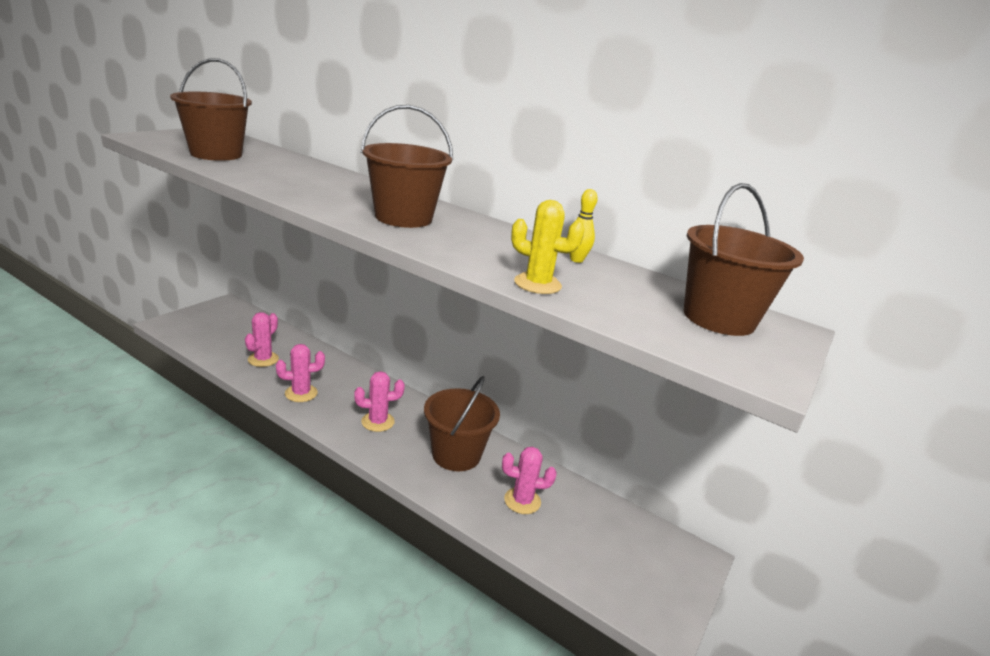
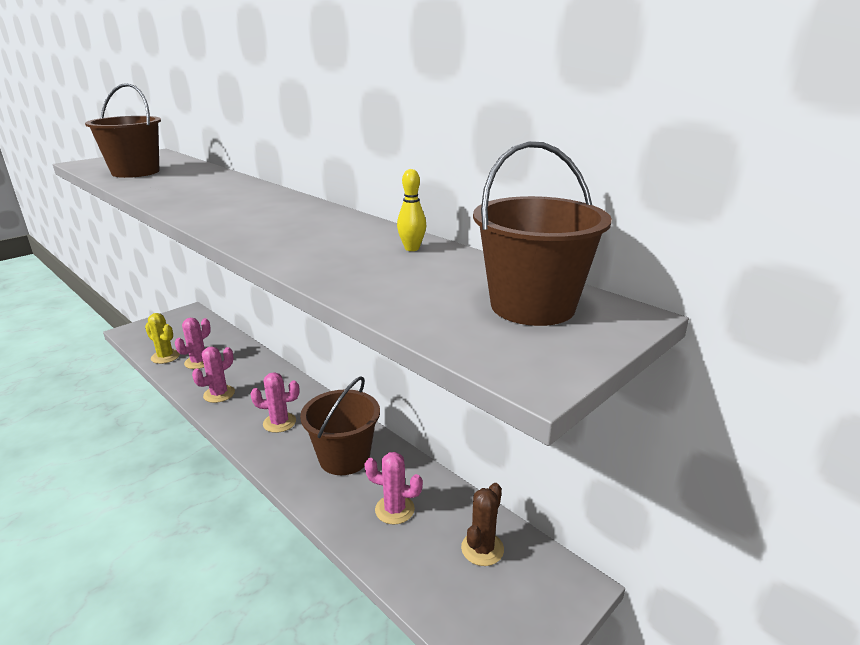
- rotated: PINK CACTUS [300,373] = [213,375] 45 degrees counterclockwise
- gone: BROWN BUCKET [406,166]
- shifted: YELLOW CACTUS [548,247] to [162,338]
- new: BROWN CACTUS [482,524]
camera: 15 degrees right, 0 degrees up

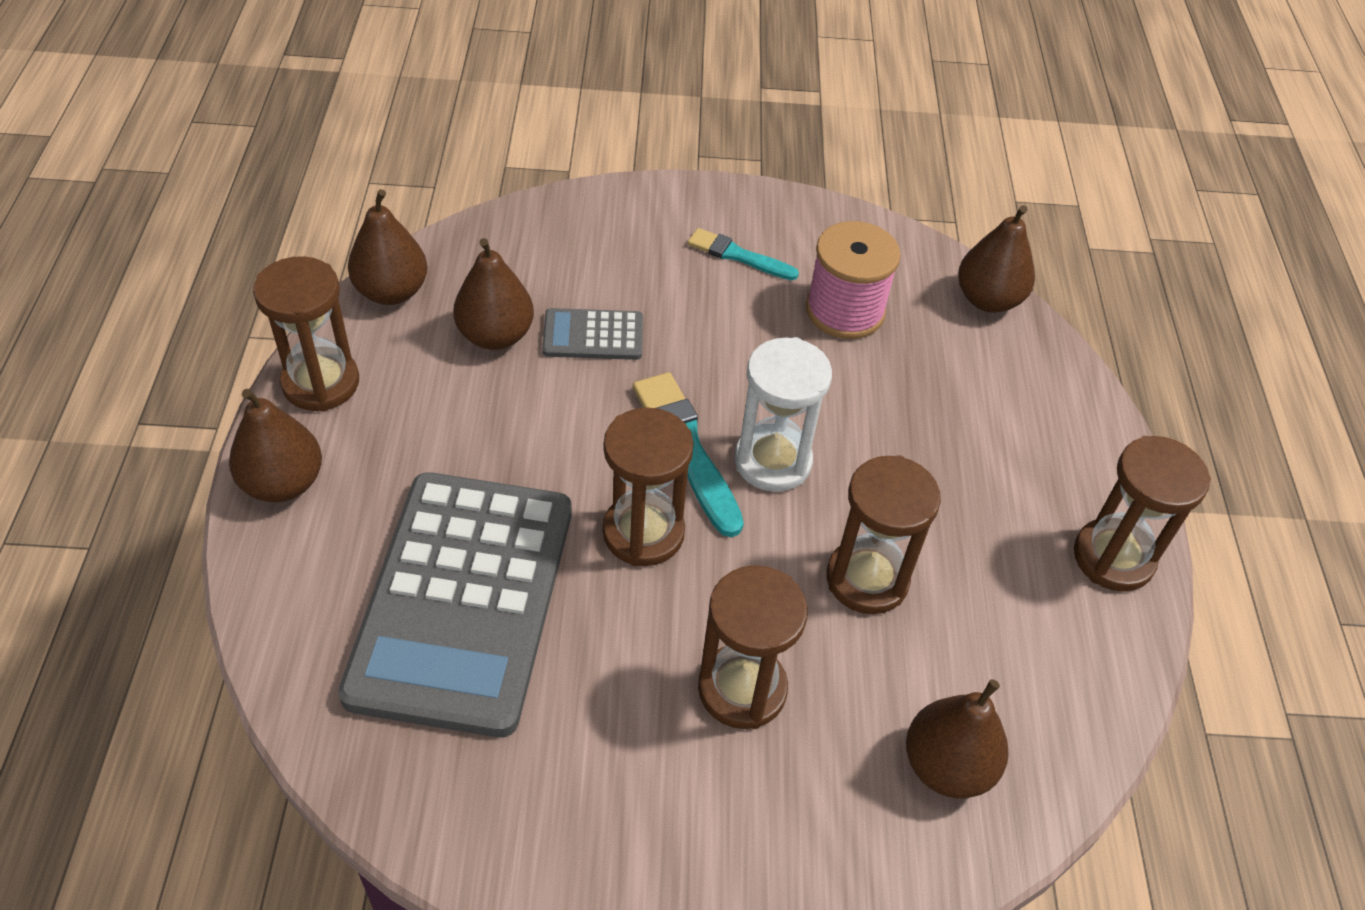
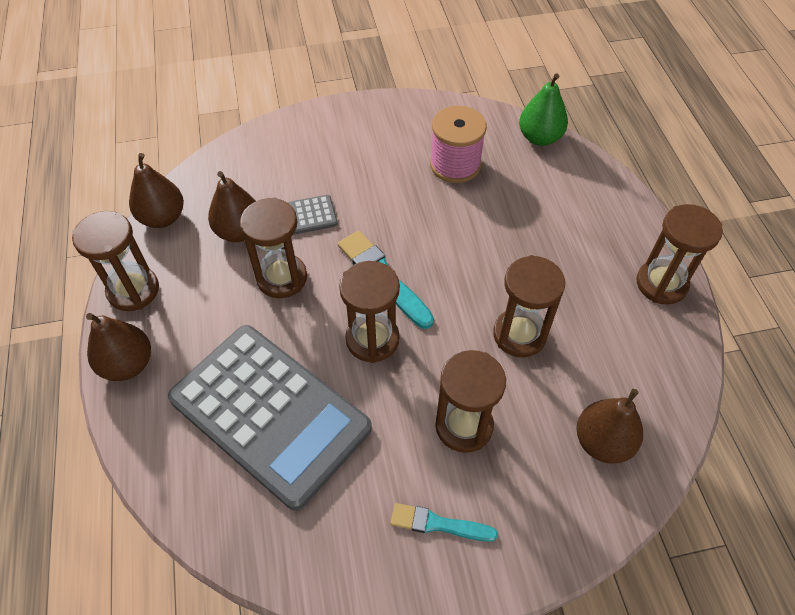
- rotated: GREY CALCULATOR [455,604] = [270,418] 45 degrees counterclockwise
- shifted: TURQUOISE BRUSH [743,254] to [444,522]
- gone: WHITE HOURGLASS [783,414]
- repainted: BROWN PEAR [996,259] to GREEN PEAR [543,110]
- new: BROWN HOURGLASS [273,248]
camera: 10 degrees left, 5 degrees up

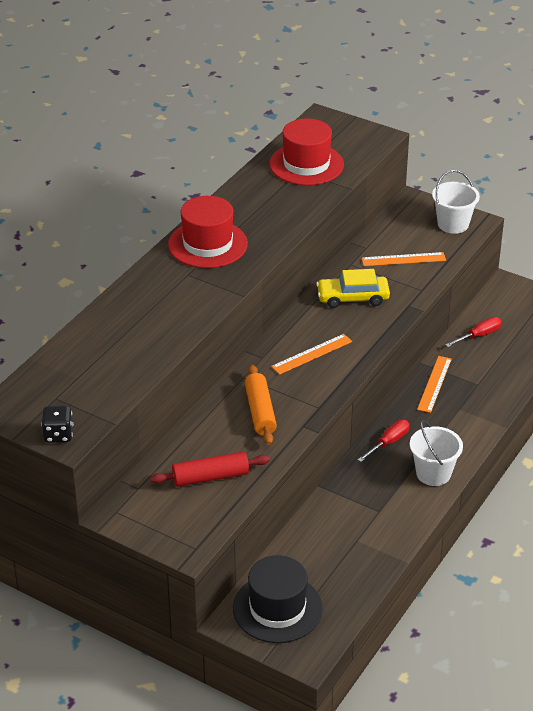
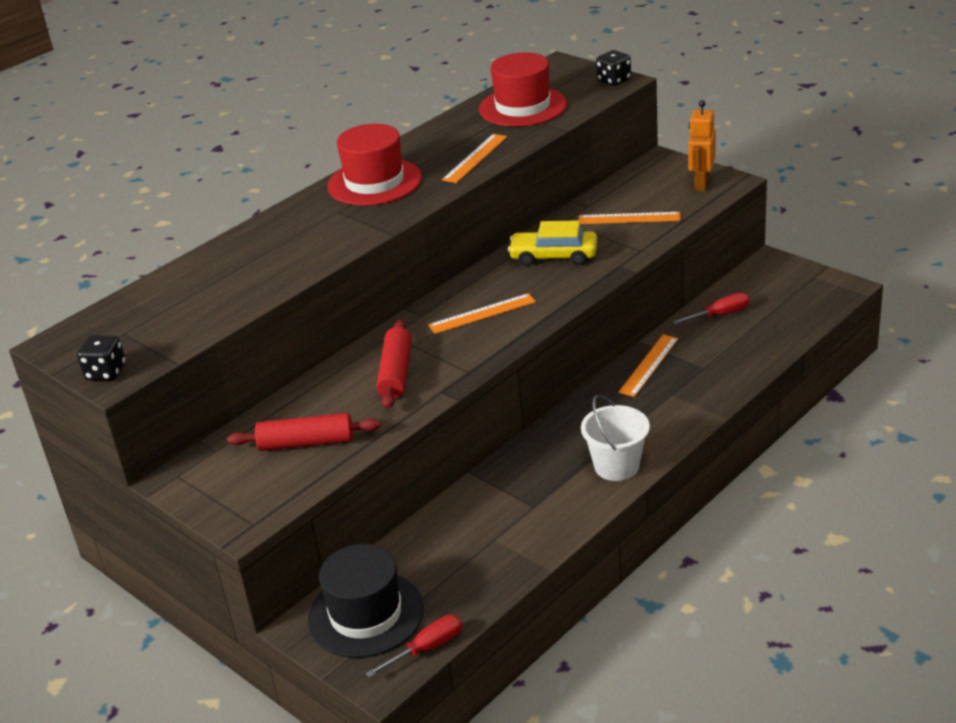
- repainted: ORANGE ROLLING PIN [261,405] to RED ROLLING PIN [393,364]
- shifted: RED SCREWDRIVER [384,441] to [413,646]
- swapped: WHITE BUCKET [456,202] to ORANGE ROBOT [702,145]
- new: ORANGE RULER [474,158]
- new: BLACK DICE [613,68]
camera: 15 degrees right, 5 degrees down

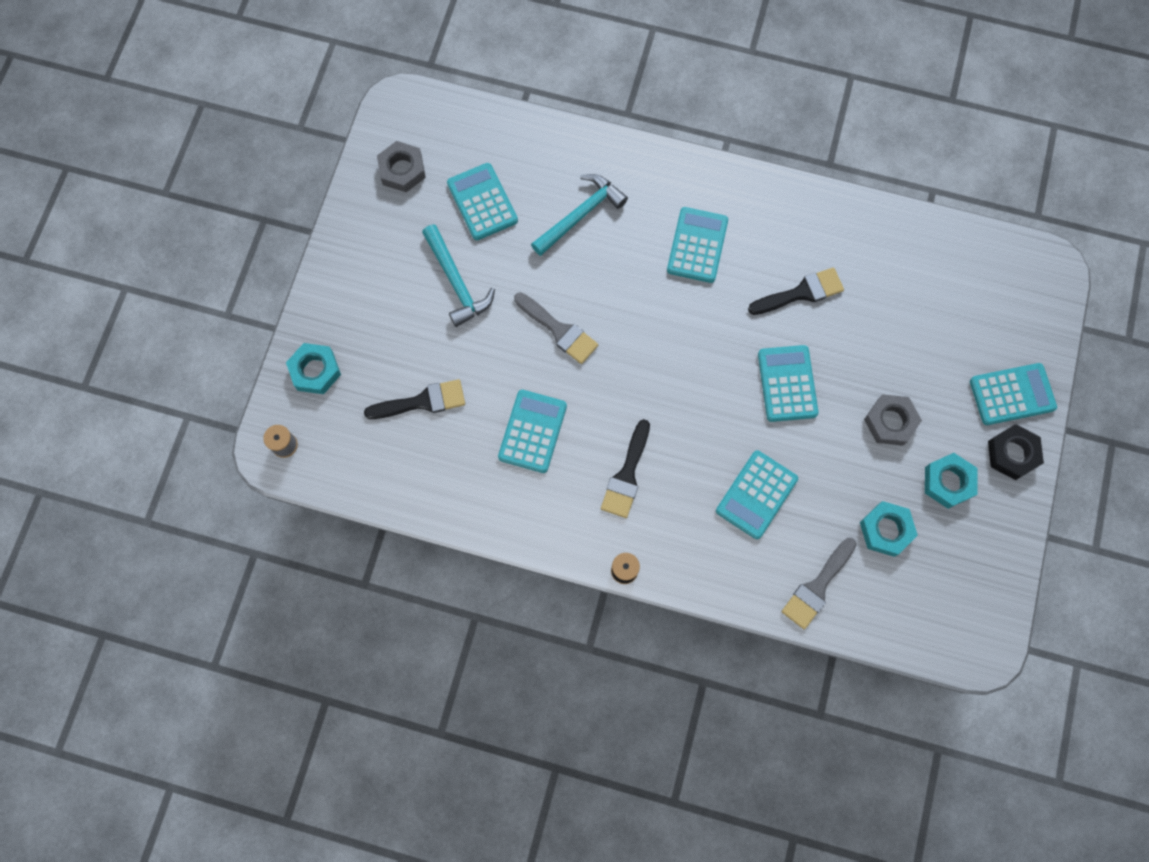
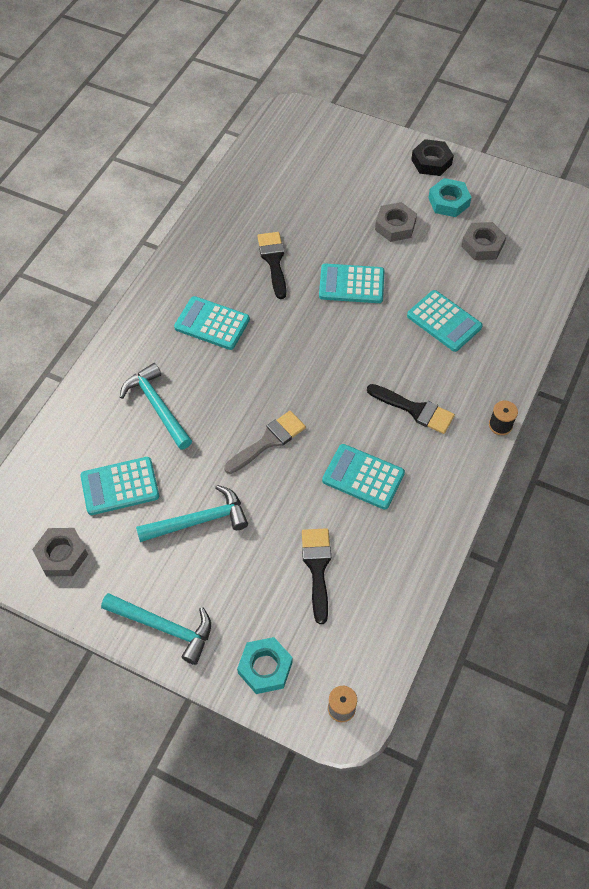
- gone: GREY BRUSH [819,583]
- repainted: TURQUOISE NUT [889,529] to GREY NUT [483,241]
- gone: TURQUOISE CALCULATOR [1013,394]
- new: TURQUOISE HAMMER [156,629]
camera: 80 degrees left, 15 degrees down

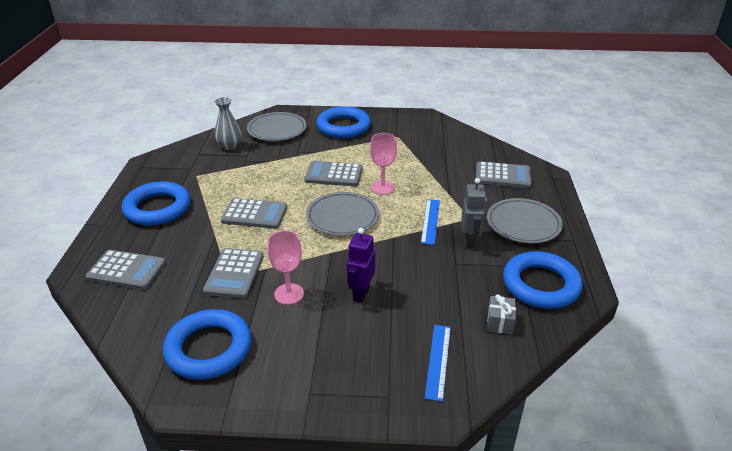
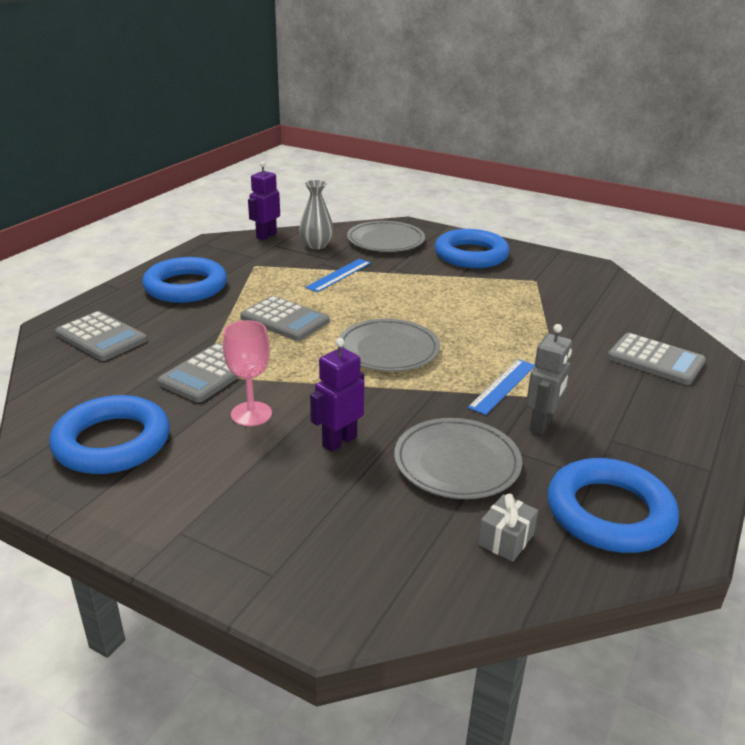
- gone: GREY CALCULATOR [333,173]
- gone: PINK GOBLET [383,164]
- shifted: BLUE RULER [438,363] to [338,275]
- shifted: GREY PLATE [525,221] to [458,458]
- new: PURPLE ROBOT [264,200]
camera: 25 degrees right, 5 degrees down

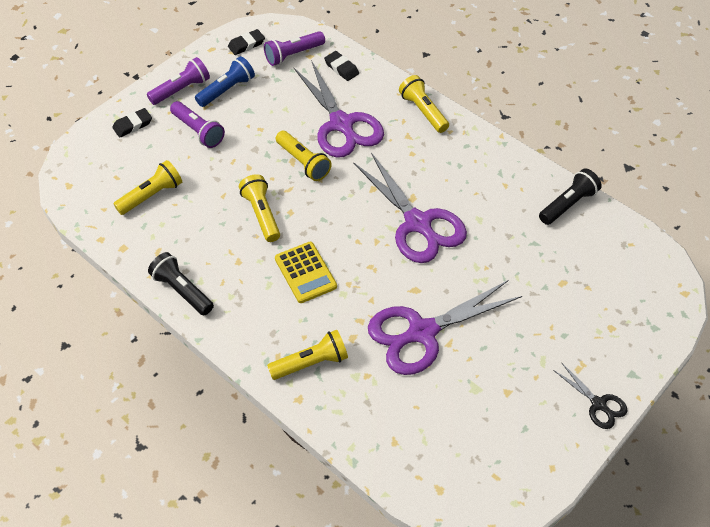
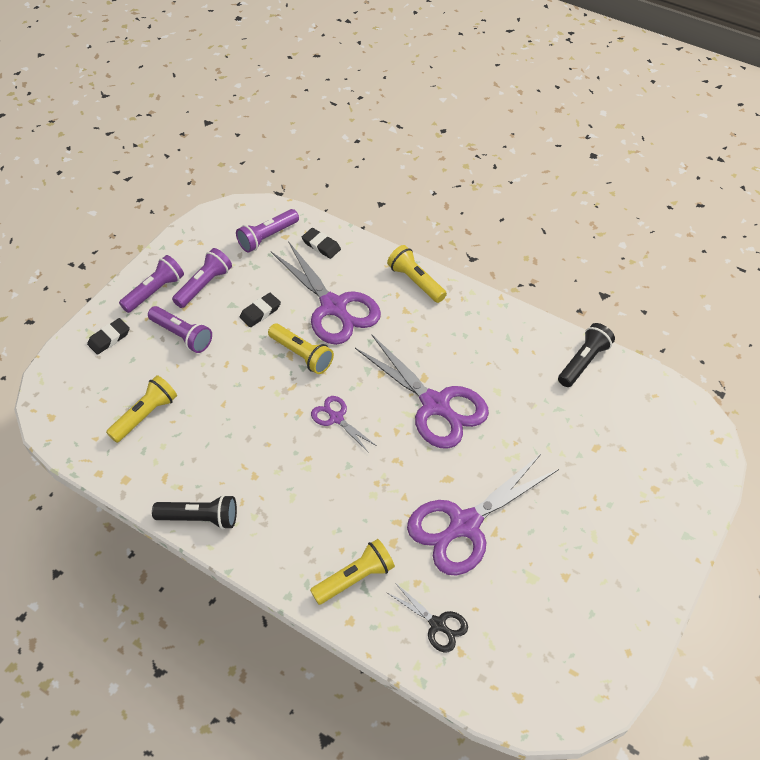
- rotated: BLACK FLASHLIGHT [181,283] = [194,512] 150 degrees clockwise
- repainted: BLUE FLASHLIGHT [225,81] to PURPLE FLASHLIGHT [202,278]
- shifted: BLACK ERASER [246,42] to [260,310]
- gone: YELLOW FLASHLIGHT [259,208]
- gone: YELLOW CALCULATOR [306,272]
- shifted: BLACK SCISSORS [590,395] to [428,618]
- new: PURPLE SCISSORS [344,424]
camera: 10 degrees left, 0 degrees up

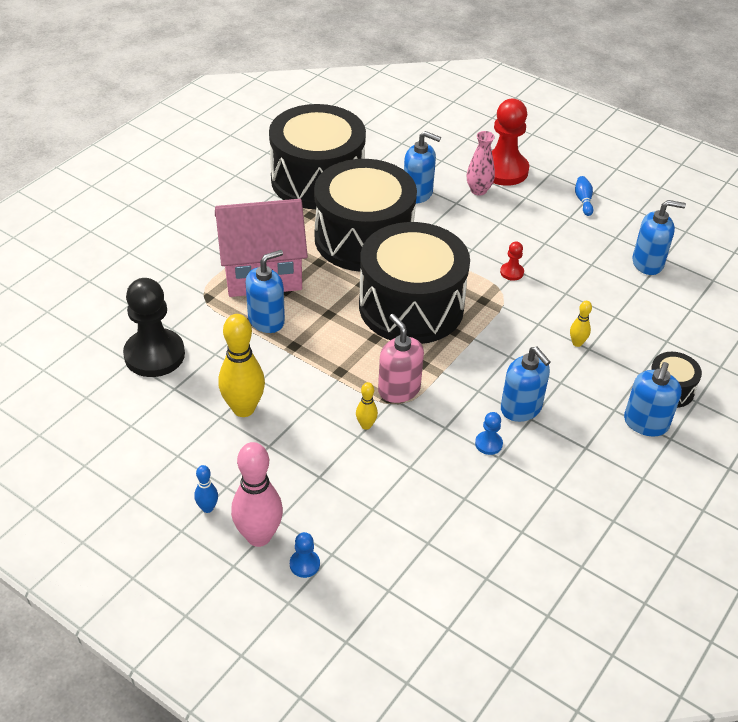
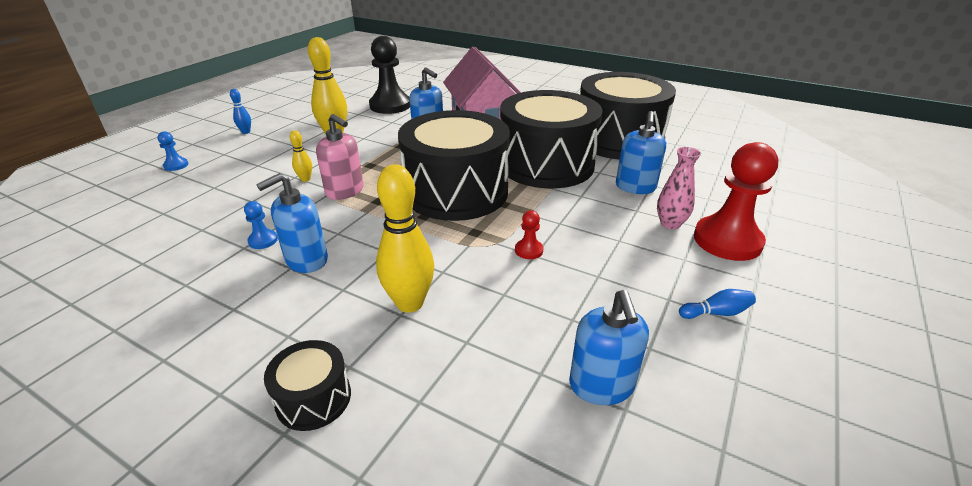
- gone: PINK BOWLING PIN [257,494]
- rotated: PINK SOAP DISPENSER [401,358] = [340,157] 75 degrees clockwise
- scaled: YELLOW BOWLING PIN [581,324] = [405,238] x2.10
- gone: BLUE SOAP DISPENSER [653,399]
camera: 85 degrees right, 10 degrees down

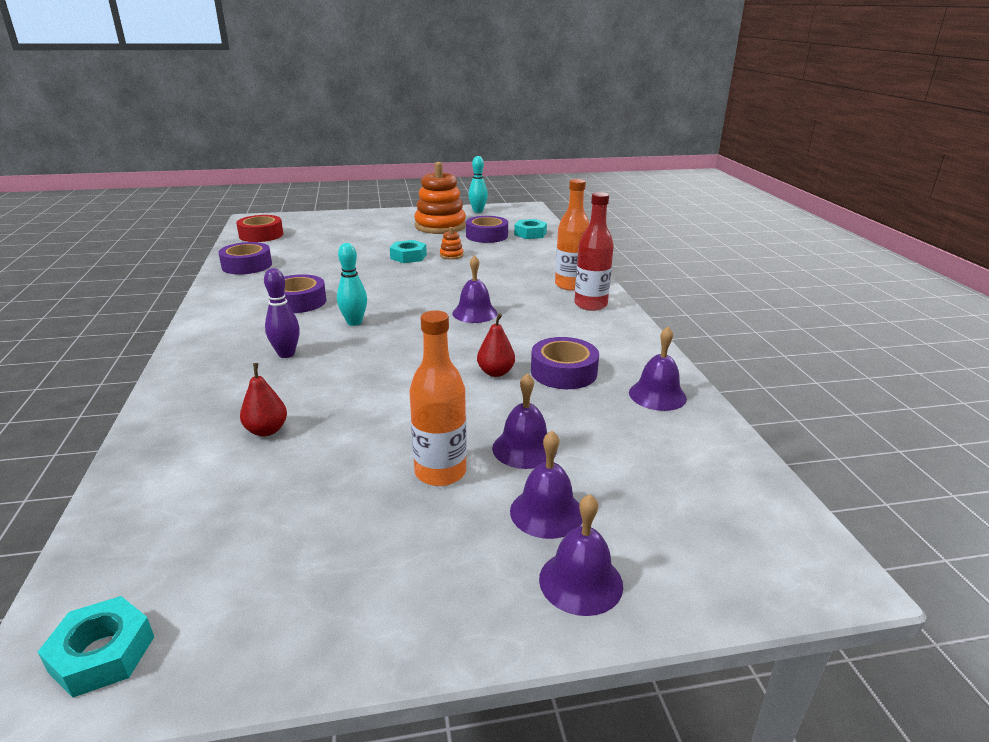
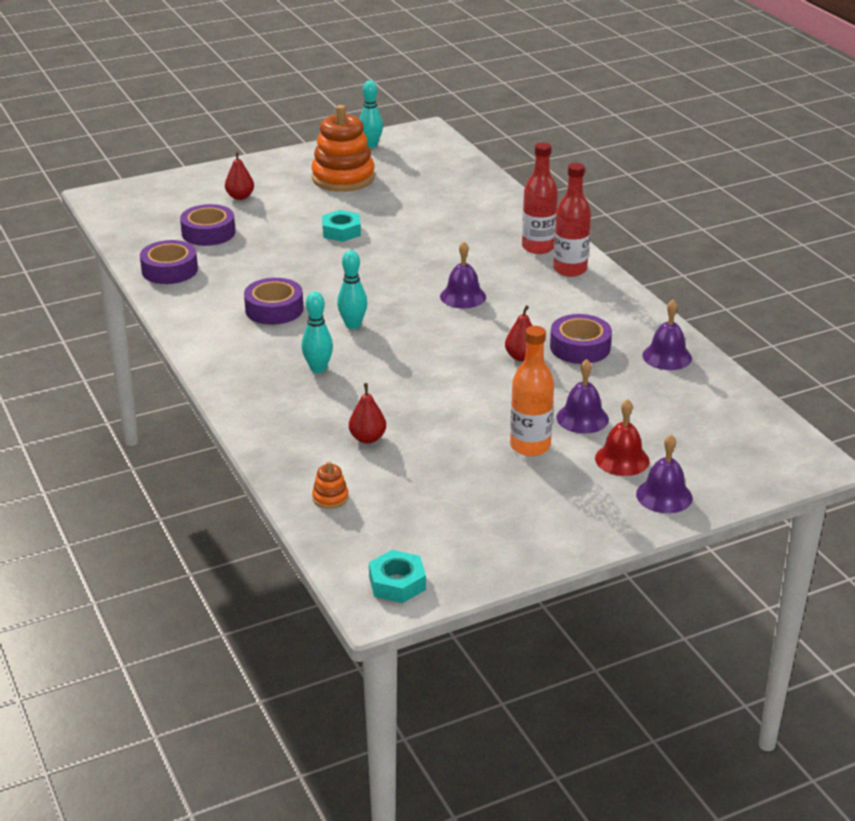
- gone: RED TAPE [259,228]
- repainted: PURPLE BOWLING PIN [282,313] to TURQUOISE BOWLING PIN [317,332]
- shifted: ORANGE STACKING TOY [452,243] to [330,485]
- shifted: PURPLE TAPE [487,229] to [207,225]
- repainted: PURPLE BELL [546,485] to RED BELL [622,437]
- gone: TURQUOISE NUT [530,229]
- repainted: ORANGE BOTTLE [572,235] to RED BOTTLE [540,198]
- new: RED PEAR [239,176]
camera: 15 degrees left, 5 degrees up

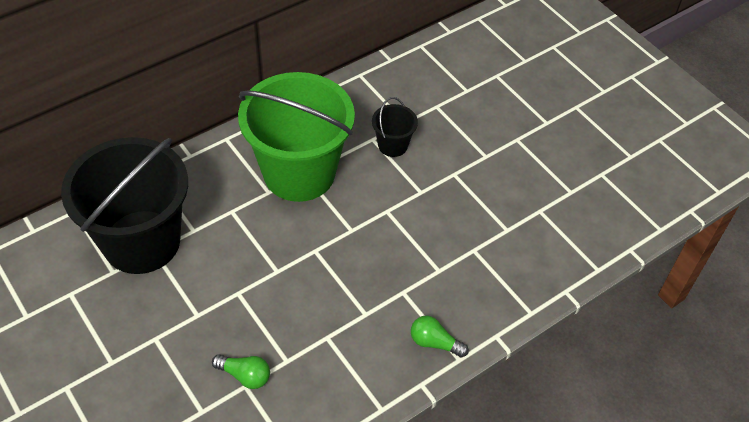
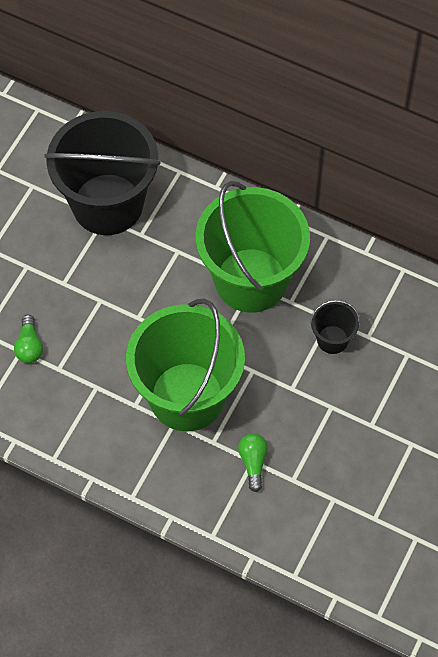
- shifted: GREEN LIGHT BULB [440,336] to [253,462]
- new: GREEN BUCKET [185,365]
camera: 65 degrees right, 10 degrees up

